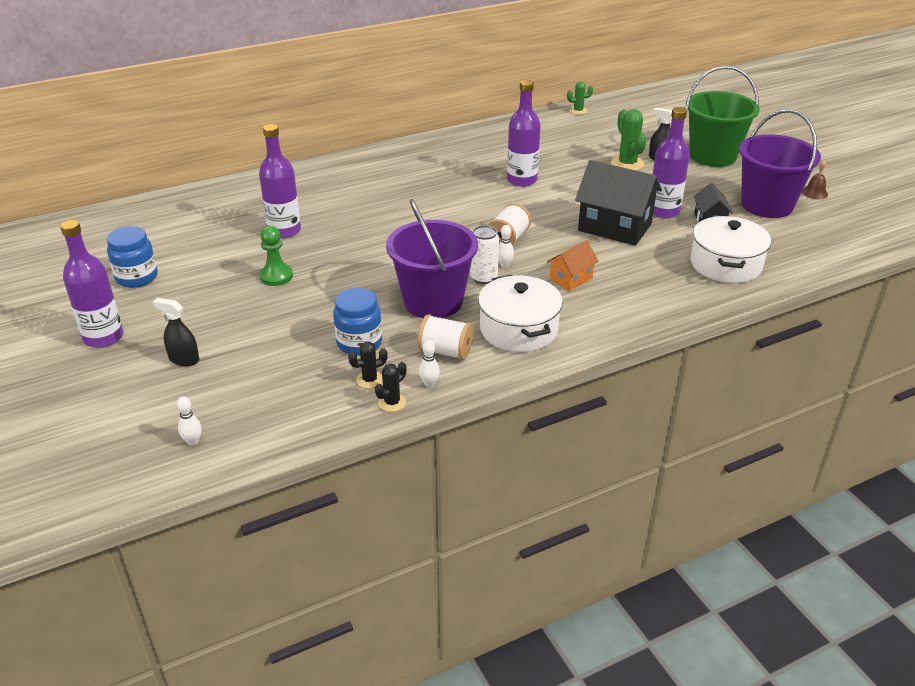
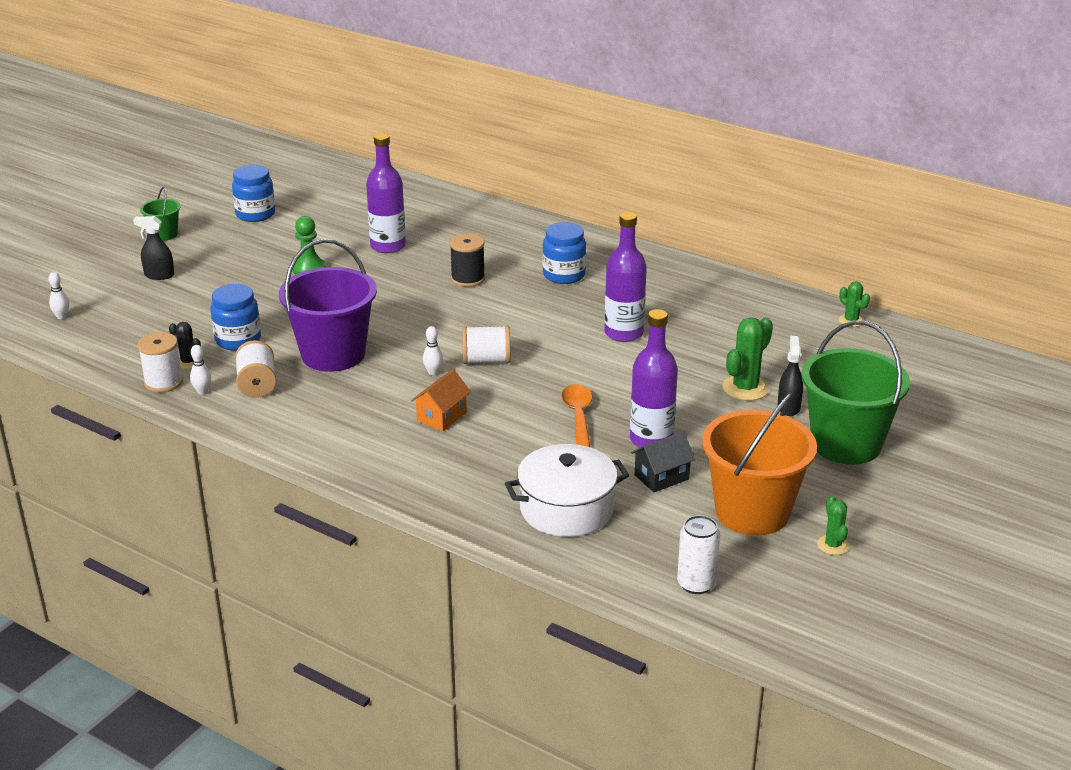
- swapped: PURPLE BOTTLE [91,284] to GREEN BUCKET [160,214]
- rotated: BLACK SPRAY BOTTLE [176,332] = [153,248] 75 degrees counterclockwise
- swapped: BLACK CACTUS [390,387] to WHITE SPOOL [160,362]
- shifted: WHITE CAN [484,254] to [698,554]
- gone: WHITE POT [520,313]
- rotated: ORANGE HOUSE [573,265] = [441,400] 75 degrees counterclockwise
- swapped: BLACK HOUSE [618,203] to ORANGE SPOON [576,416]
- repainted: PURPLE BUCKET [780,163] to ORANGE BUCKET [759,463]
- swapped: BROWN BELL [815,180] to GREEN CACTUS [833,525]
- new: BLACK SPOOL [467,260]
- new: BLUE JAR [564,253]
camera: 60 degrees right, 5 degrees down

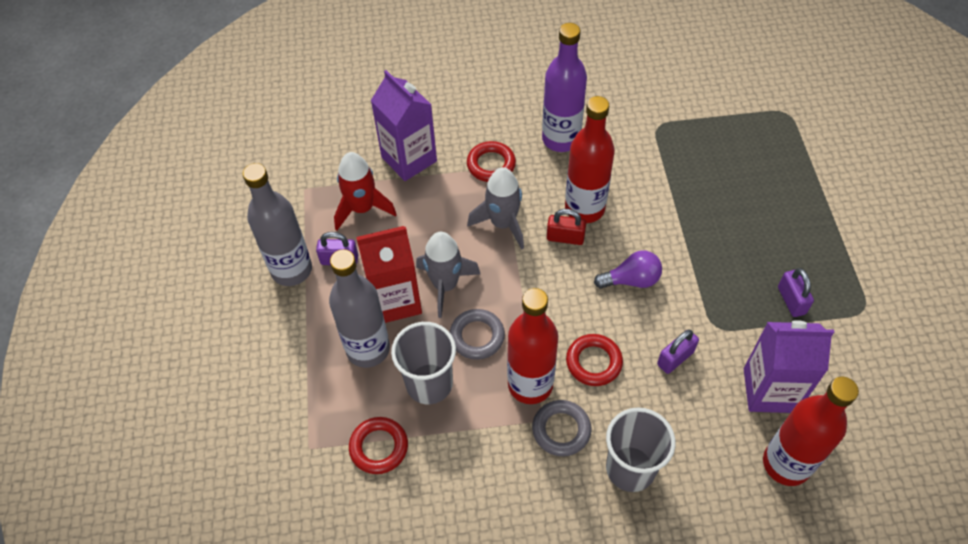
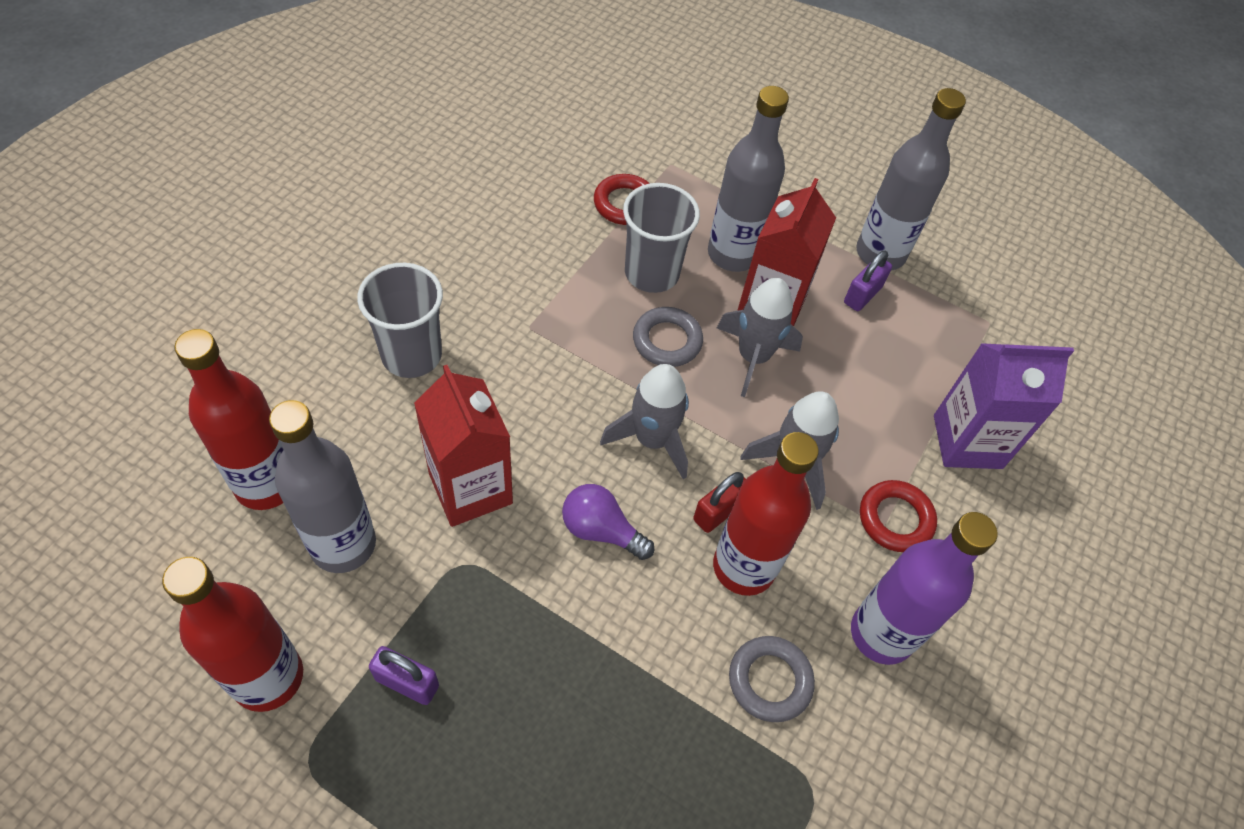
- gone: RED ROCKET [365,191]
- shifted: RED BOTTLE [532,346] to [232,634]
- shifted: GREY RING [561,428] to [772,679]
- gone: RED RING [594,360]
- rotated: PURPLE LIGHT BULB [628,269] = [608,522] 90 degrees clockwise
- swapped: PURPLE PADLOCK [678,352] to RED CARTON [463,446]
- swapped: PURPLE CARTON [789,366] to GREY BOTTLE [322,486]
- new: GREY ROCKET [644,421]
camera: 120 degrees right, 0 degrees up

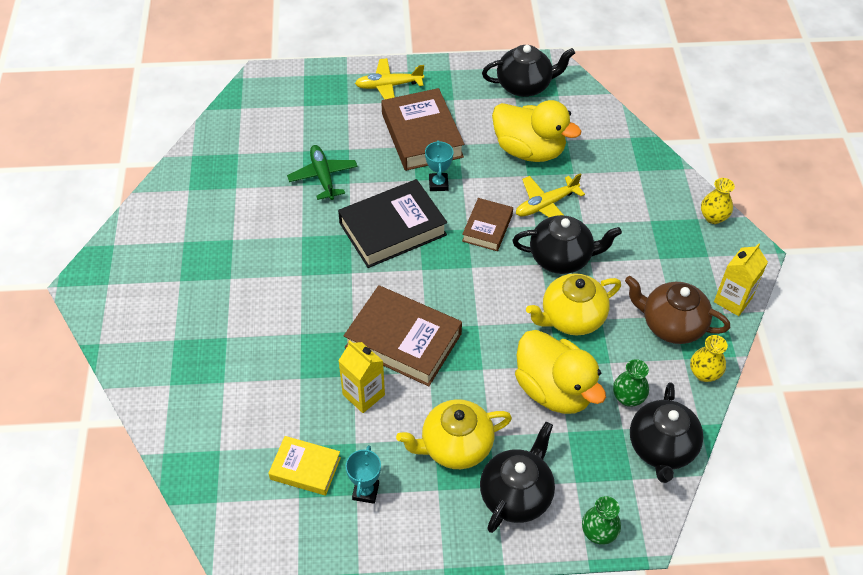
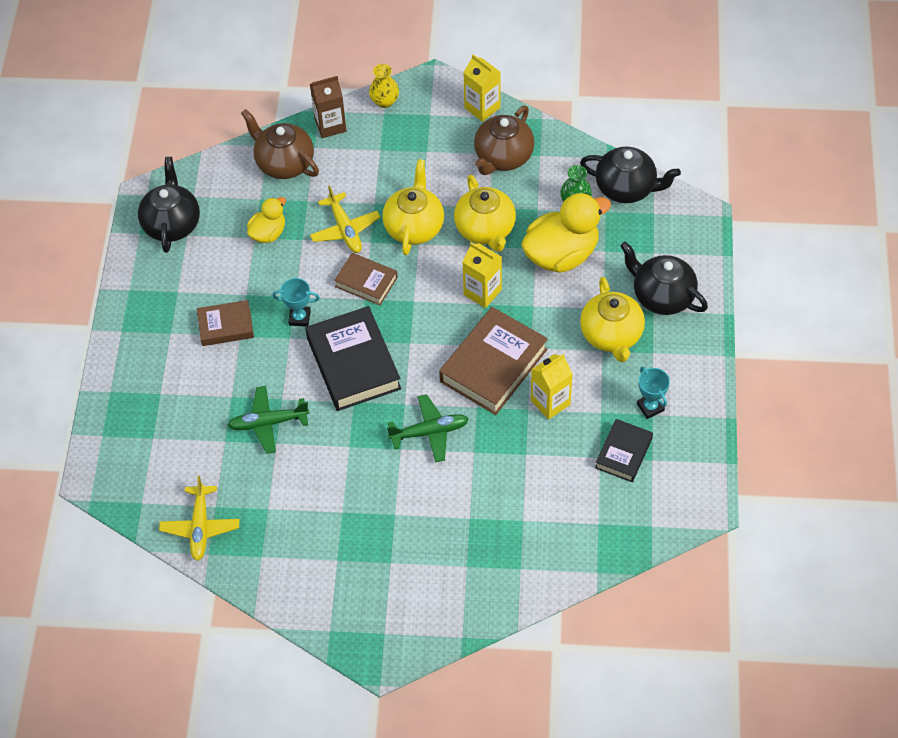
- repainted: YELLOW BOOK [305,466] to BLACK BOOK [624,450]
- rotated: TURQUOISE TROPHY [363,474] = [653,393] 45 degrees clockwise
- shifted: YELLOW PLANE [389,79] to [199,518]
- scaled: BROWN BOOK [422,129] = [225,323] x0.57
- scaled: YELLOW DUCK [536,131] = [266,220] x0.54
- repainted: BLACK TEAPOT [567,244] to YELLOW TEAPOT [413,207]
- gone: GREEN VASE [601,520]
- gone: YELLOW VASE [709,358]
- new: BROWN TEAPOT [280,144]
- new: BROWN CARTON [328,107]
- new: GREEN PLANE [428,428]
- new: YELLOW CARTON [482,275]
camera: 80 degrees left, 5 degrees up

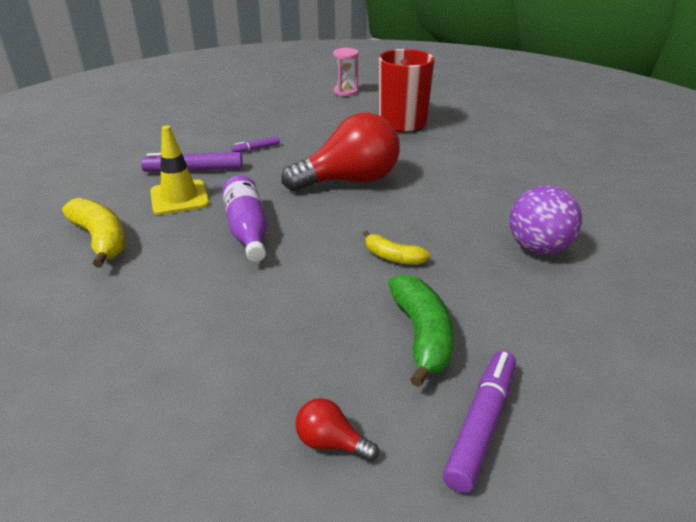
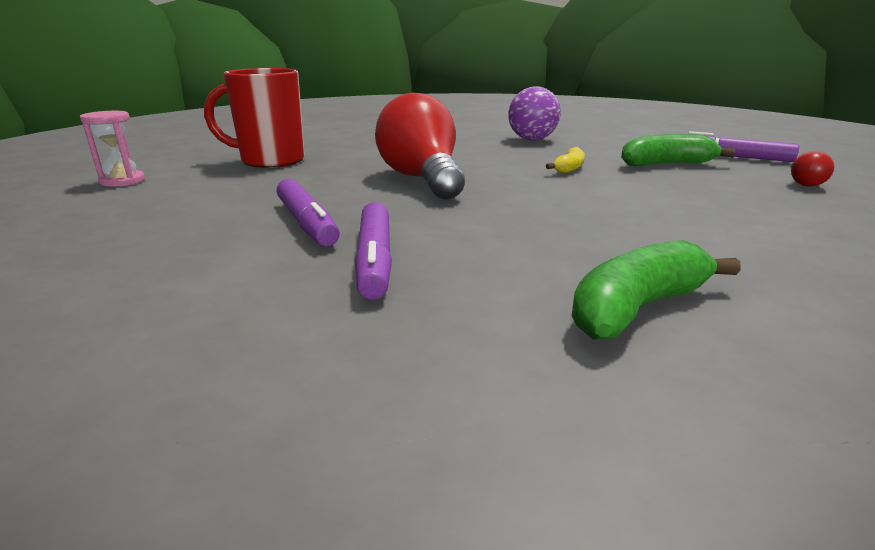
- repainted: YELLOW BANANA [94,233] to GREEN BANANA [656,290]
- gone: YELLOW TRAFFIC CONE [179,170]
- gone: PURPLE BOTTLE [244,218]
- scaled: PURPLE MARKER [255,144] = [308,212] x1.86
camera: 90 degrees left, 10 degrees down

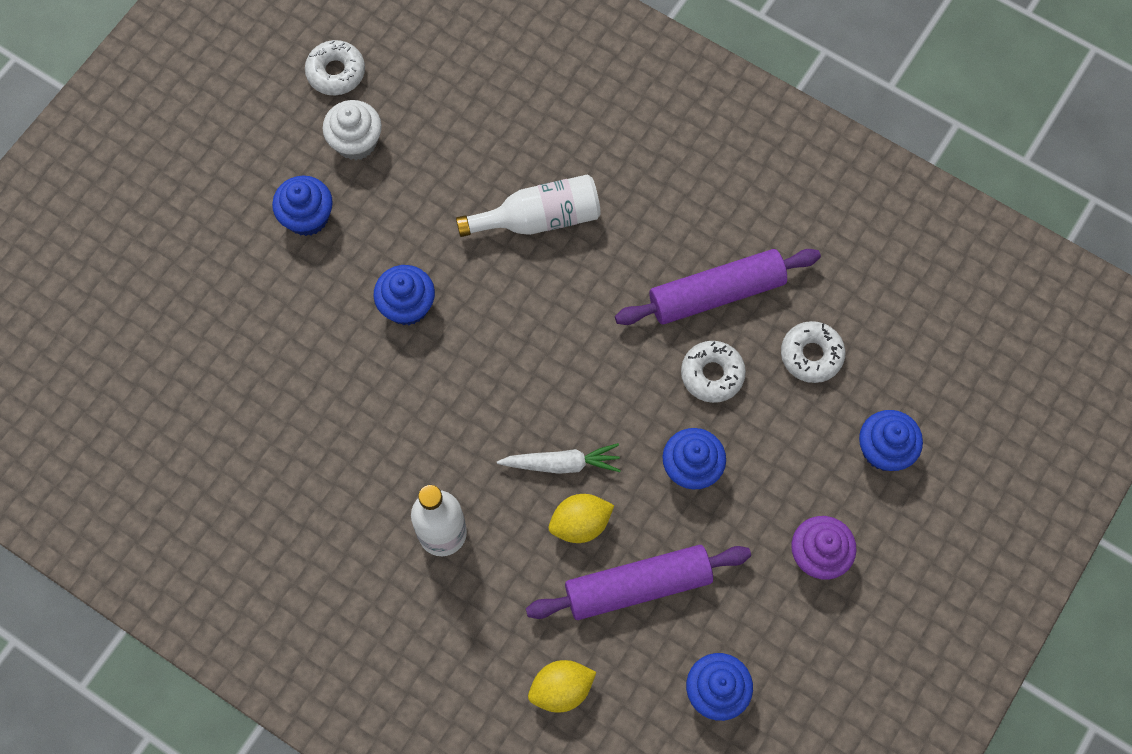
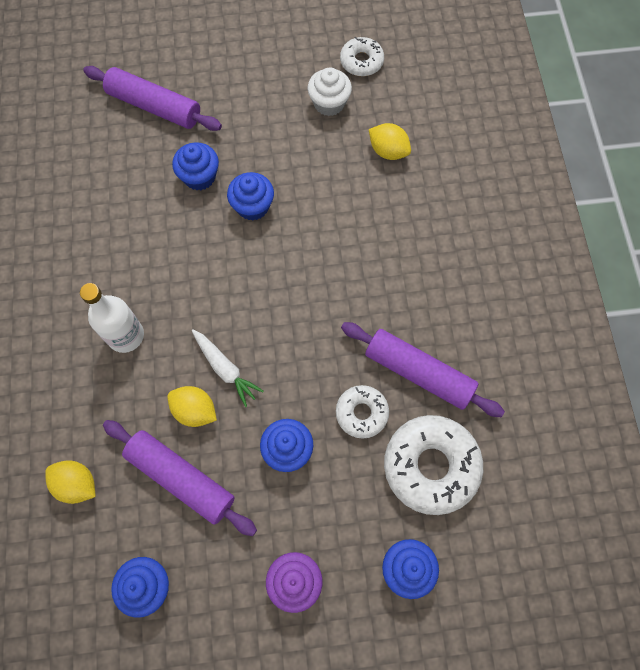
- shifted: BLUE CUPCAKE [302,206] to [195,166]
- gone: WHITE BOTTLE [528,205]
- scaled: WHITE DONUT [813,352] = [433,465] x1.78
- new: PURPLE ROLLING PIN [152,98]
- new: YELLOW LEMON [390,141]
camera: 50 degrees right, 0 degrees up

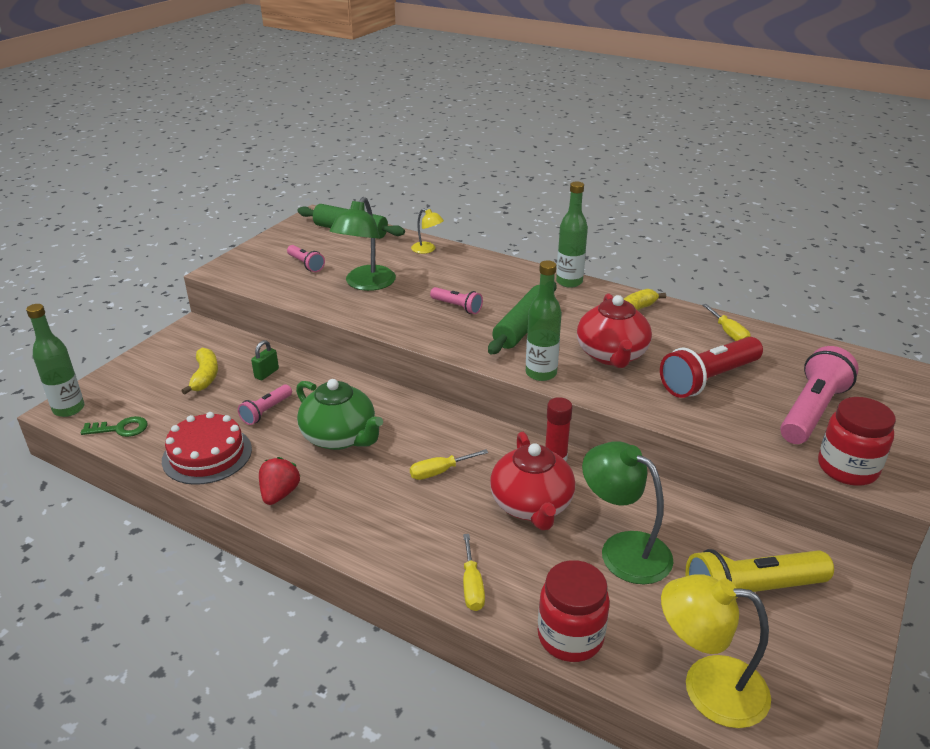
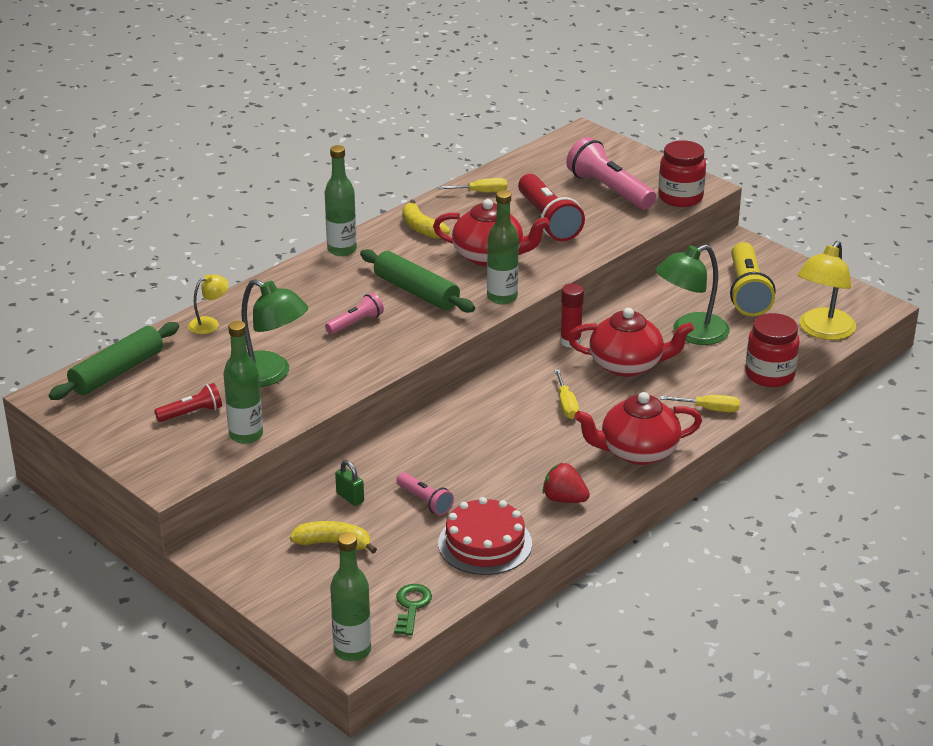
- repainted: PINK FLASHLIGHT [306,258] to RED FLASHLIGHT [188,402]
- gone: GREEN TEAPOT [339,414]
- new: GREEN BOTTLE [243,382]
- new: RED TEAPOT [638,428]
camera: 75 degrees left, 0 degrees up

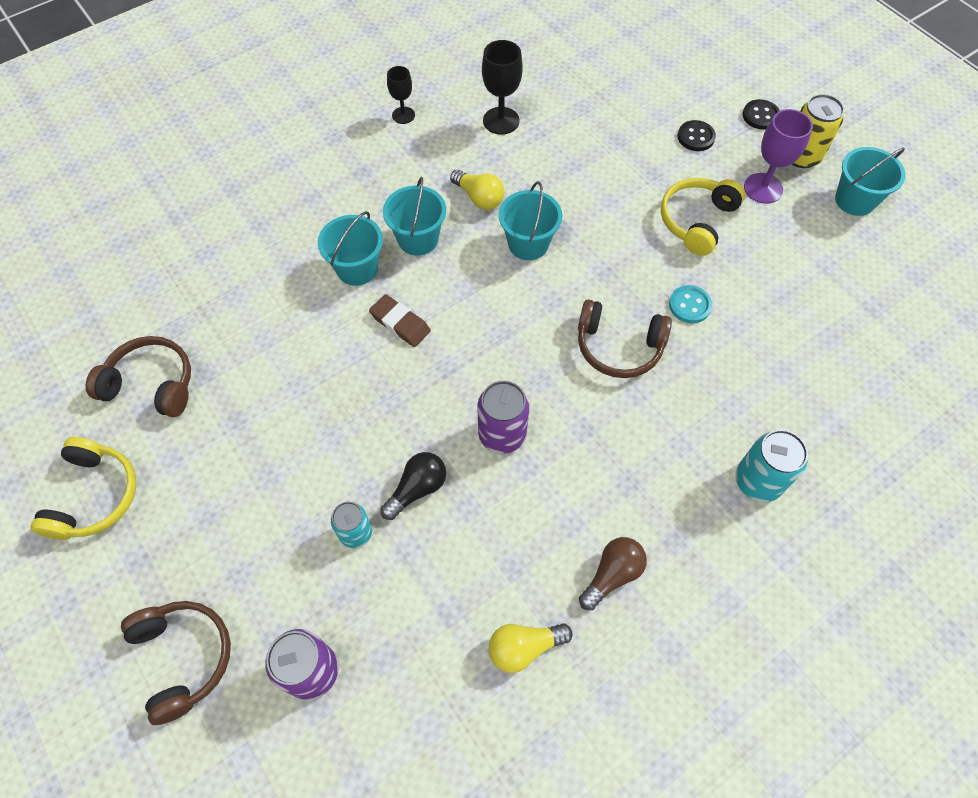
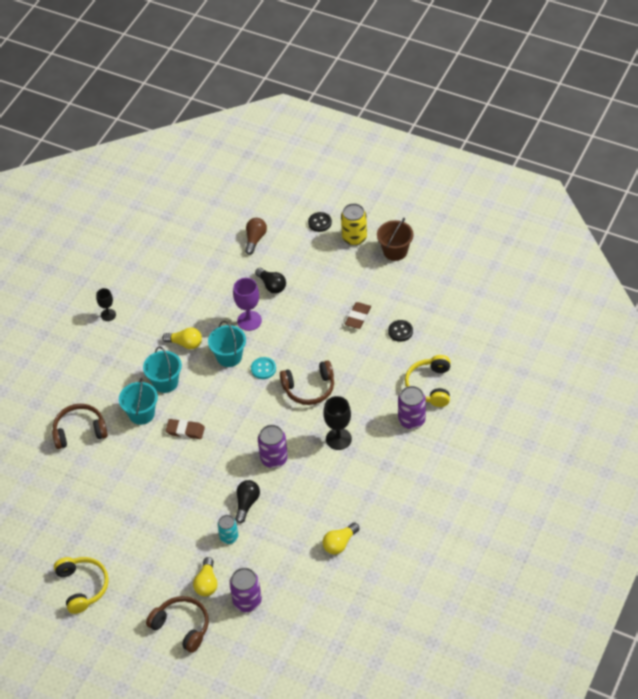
- shifted: BROWN HEADPHONES [138,376] to [80,426]
- shifted: BLACK GOBLET [502,87] to [337,423]
- shifted: BROWN LIGHT BULB [613,573] to [256,236]
- shifted: YELLOW HEADPHONES [703,217] to [428,381]
- shifted: TURQUOISE BUTTON [690,304] to [263,368]
- shifted: BLACK BUTTON [697,135] to [400,331]
- repainted: TURQUOISE CAN [772,466] to PURPLE CAN [412,407]
- shifted: PURPLE GOBLET [778,156] to [247,304]
- repainted: TURQUOISE BUCKET [870,181] to BROWN BUCKET [395,239]
- new: YELLOW LIGHT BULB [205,576]
- new: BLACK LIGHT BULB [270,281]
- new: BROWN ERASER [358,315]
camera: 25 degrees left, 10 degrees down

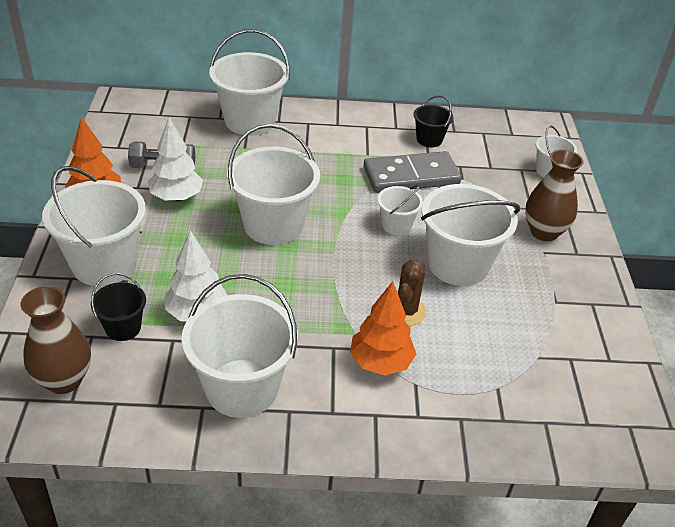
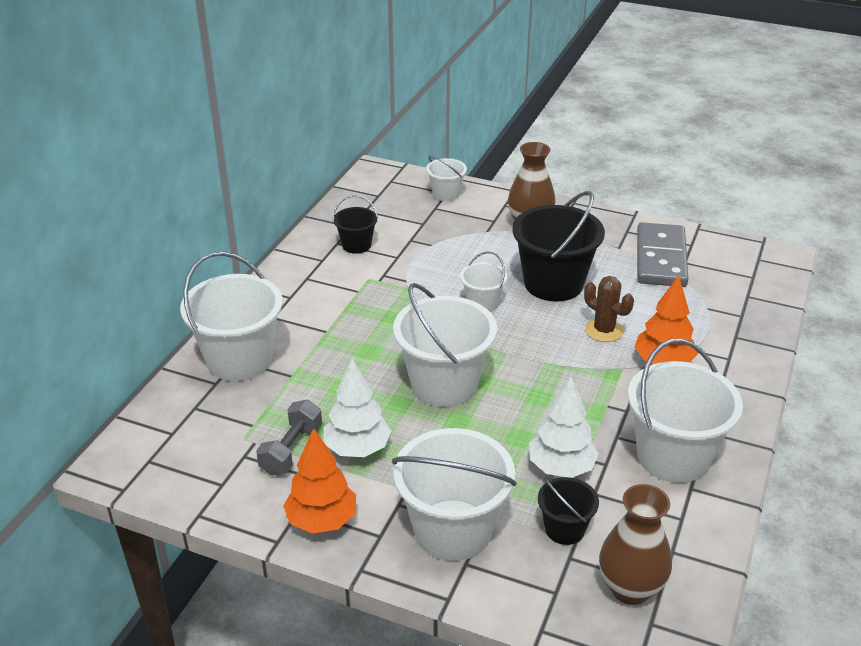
- shifted: GREY DOMINO [412,172] to [662,254]
- repainted: WHITE BUCKET [470,235] to BLACK BUCKET [558,246]
camera: 65 degrees left, 5 degrees down

